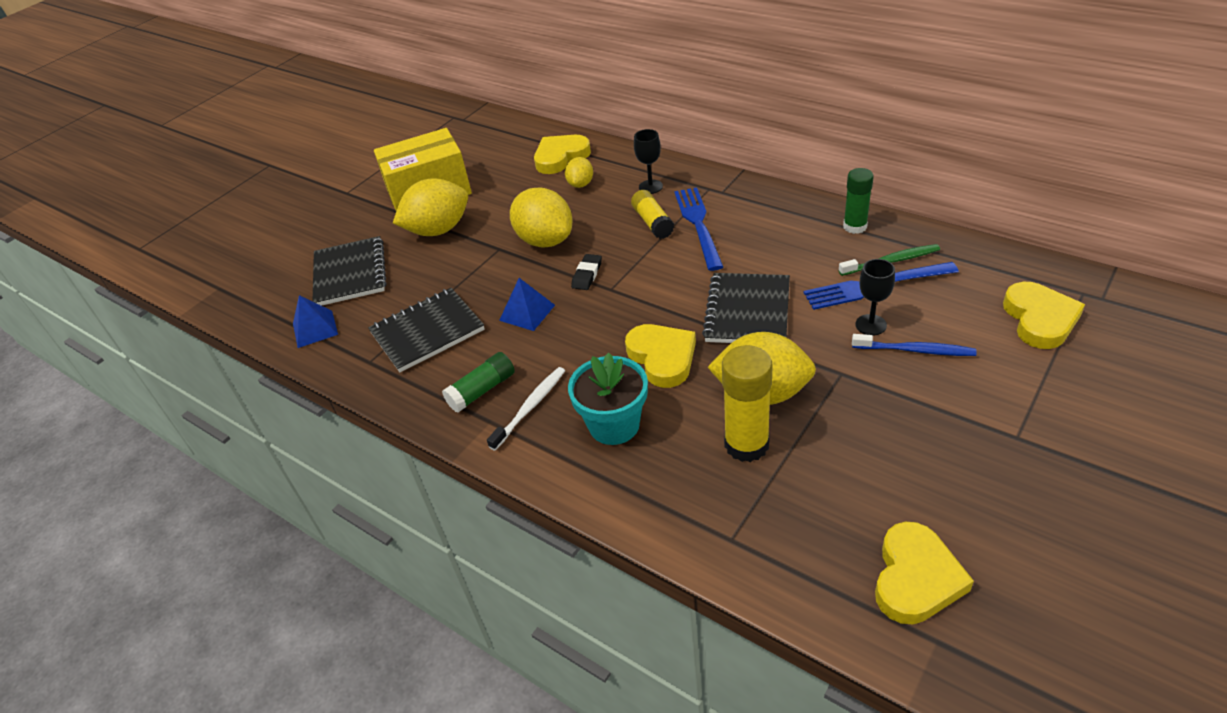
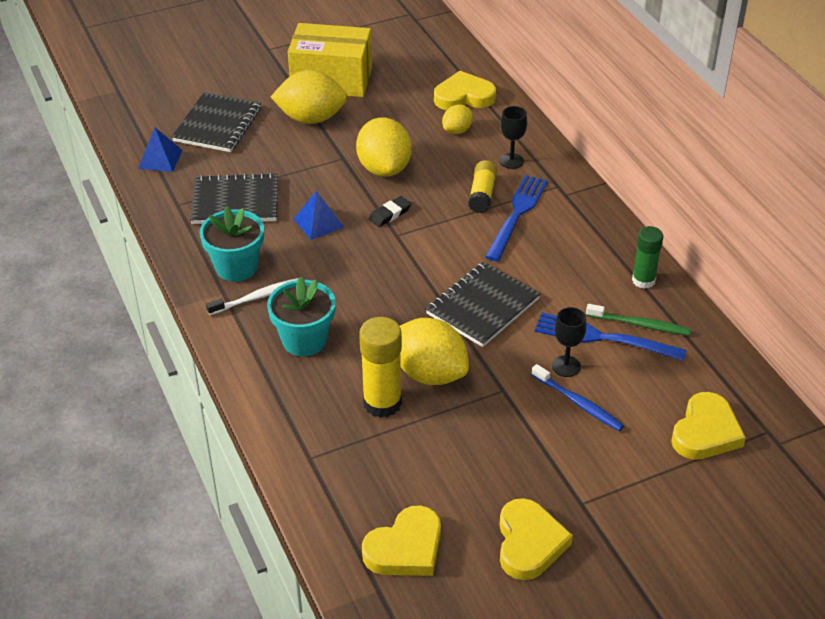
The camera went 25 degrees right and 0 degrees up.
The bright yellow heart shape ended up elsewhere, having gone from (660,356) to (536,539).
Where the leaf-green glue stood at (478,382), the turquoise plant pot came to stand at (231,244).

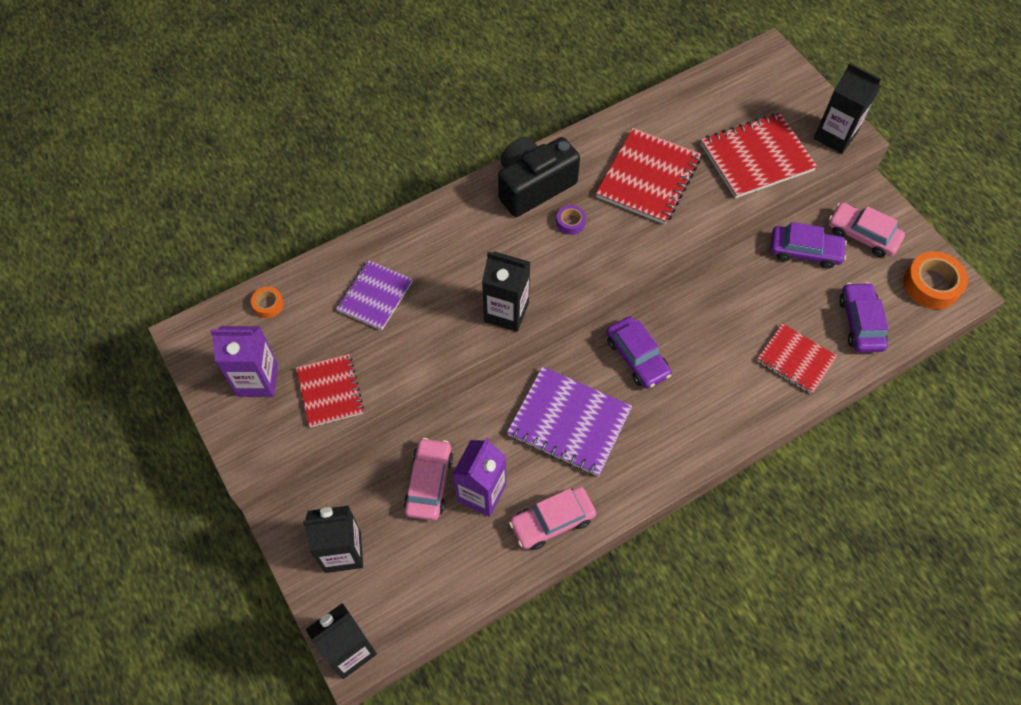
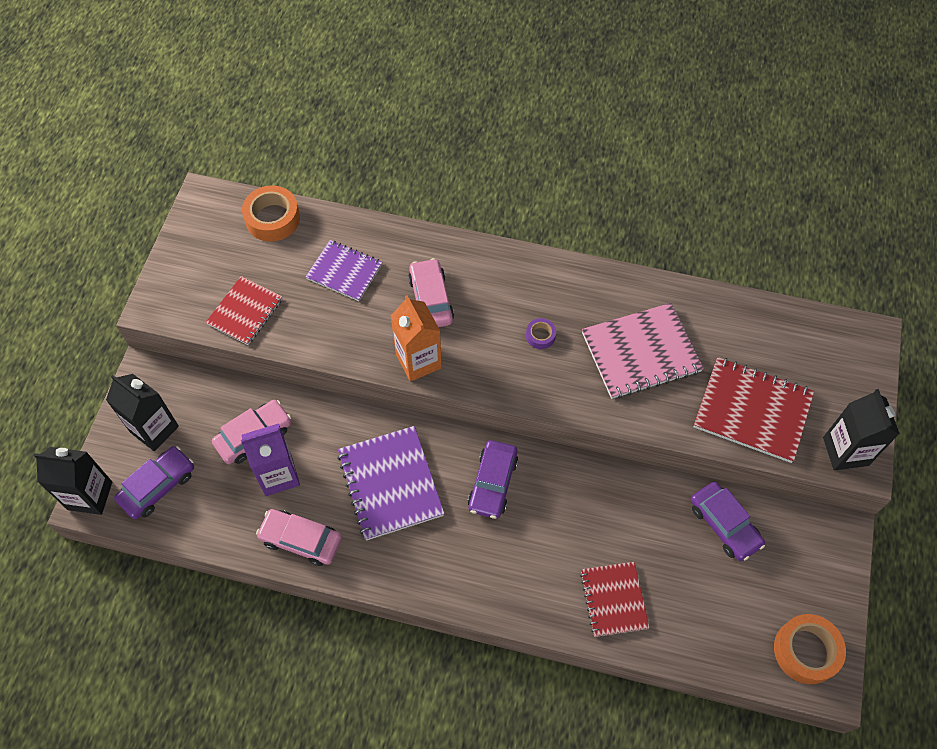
The camera went 45 degrees right and 0 degrees up.
The second view lost the royal purple juice carton at (244,361).
The second view lost the ebony compact camera at (539,177).
The pink car ended up elsewhere, having gone from (866,229) to (431,292).
The royal purple car ended up elsewhere, having gone from (864,317) to (154,482).
What was the ebony juice carton at (506,292) turned into the bright orange juice carton at (416,338).
What was the crimson notebook at (648,176) turned into the pink notebook at (643,351).
The royal purple notebook at (374,295) ended up facing another way, 45 degrees clockwise from before.
The size of the bright orange roll of tape at (267,302) changed by a factor of 1.95.

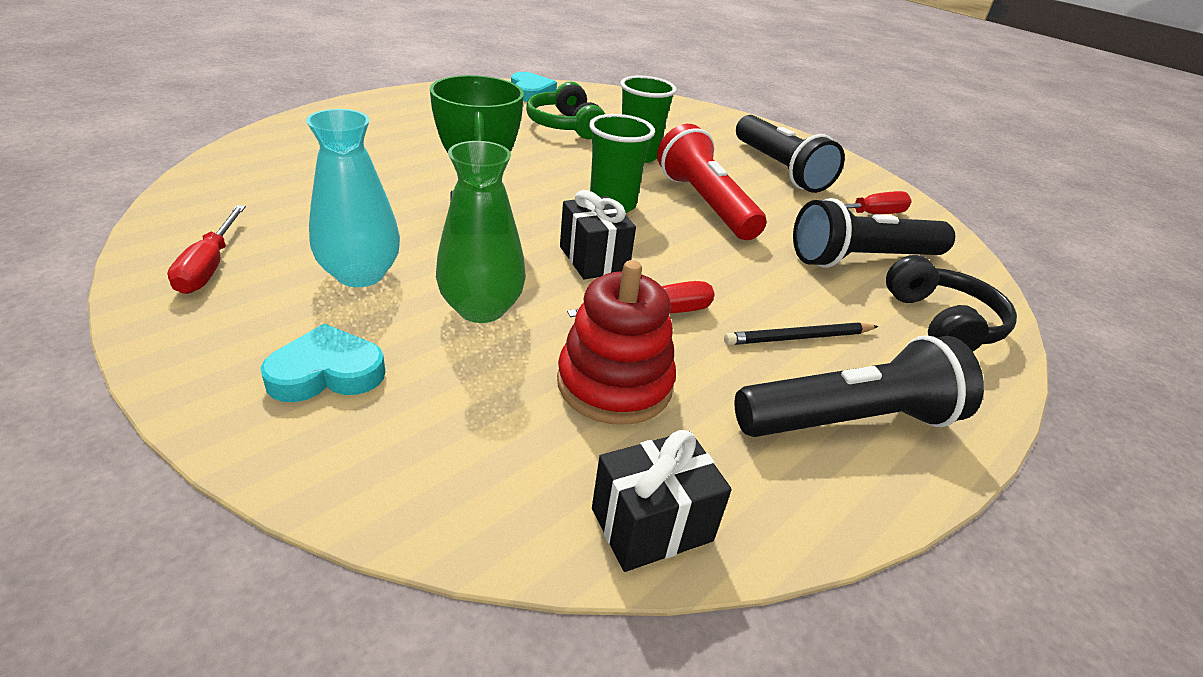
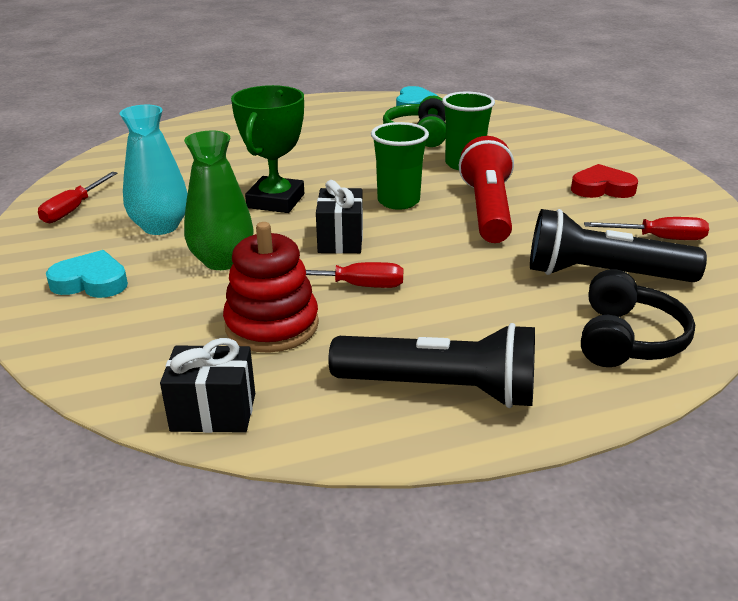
The camera went 30 degrees right and 5 degrees down.
The second view lost the ebony lead pencil at (801,334).
Where the ebony pocket torch stood at (790,154), the crimson heart shape came to stand at (604,181).

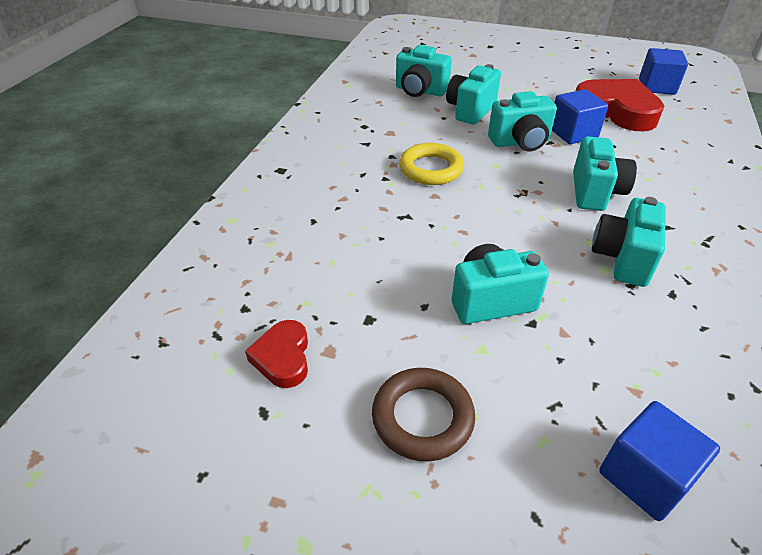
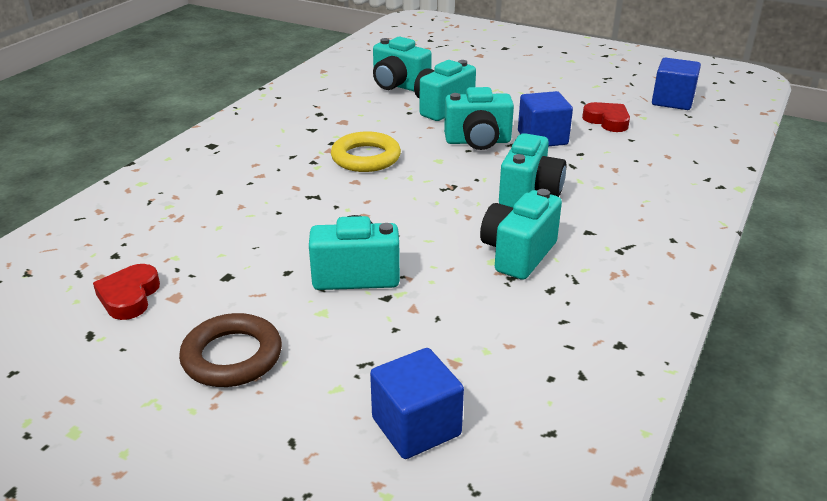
The camera went 10 degrees right and 10 degrees down.
The size of the crimson heart shape at (620,105) changed by a factor of 0.52.

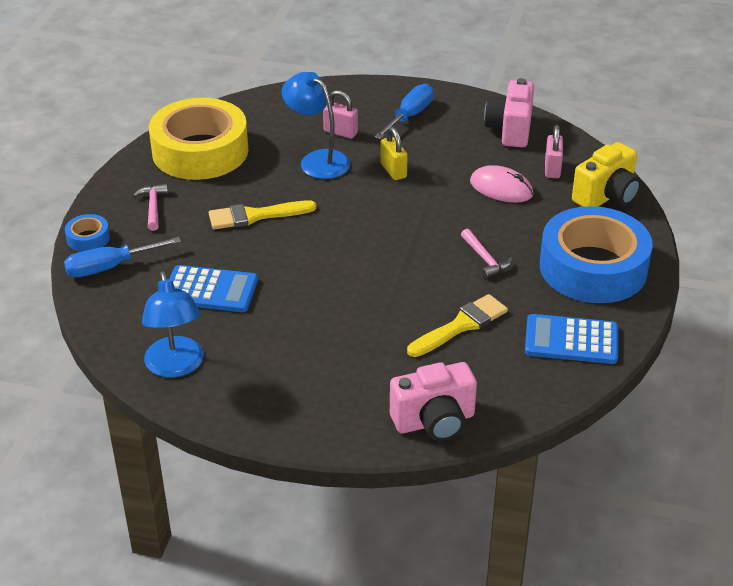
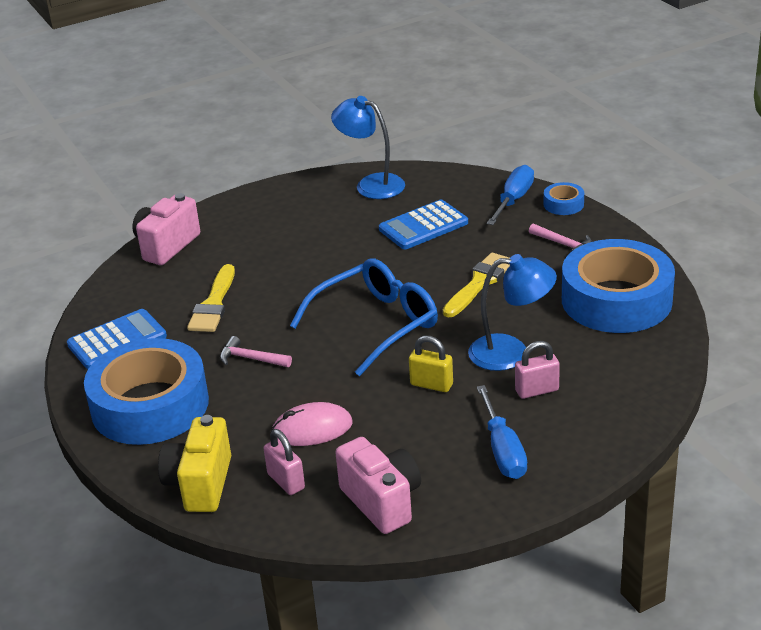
The camera went 140 degrees right and 5 degrees down.
The second view gained the cobalt eyeglasses at (364,317).
What was the bright yellow roll of tape at (198,139) turned into the cobalt roll of tape at (618,286).

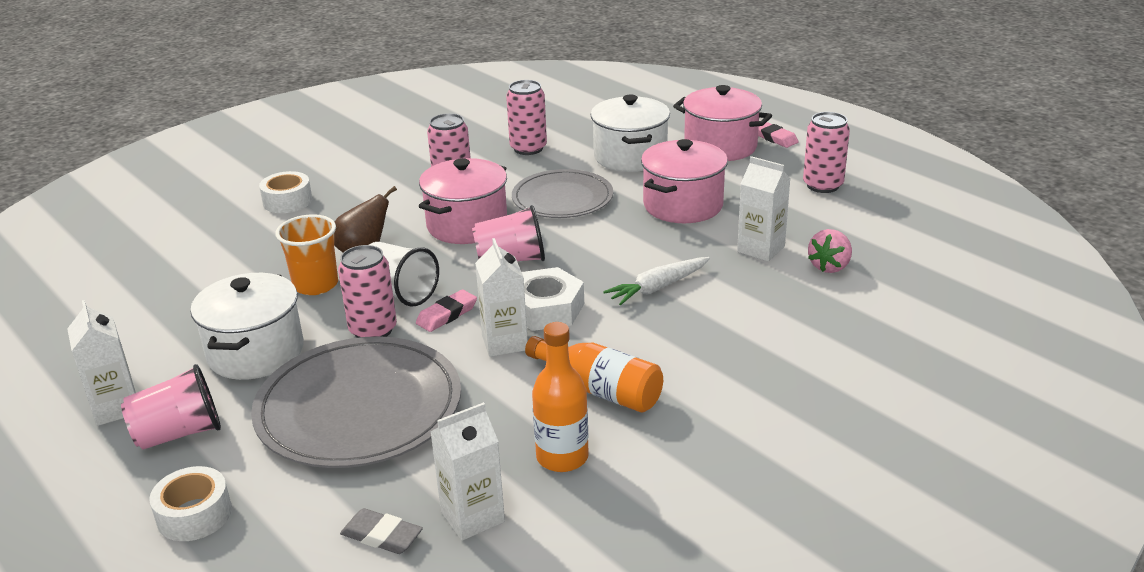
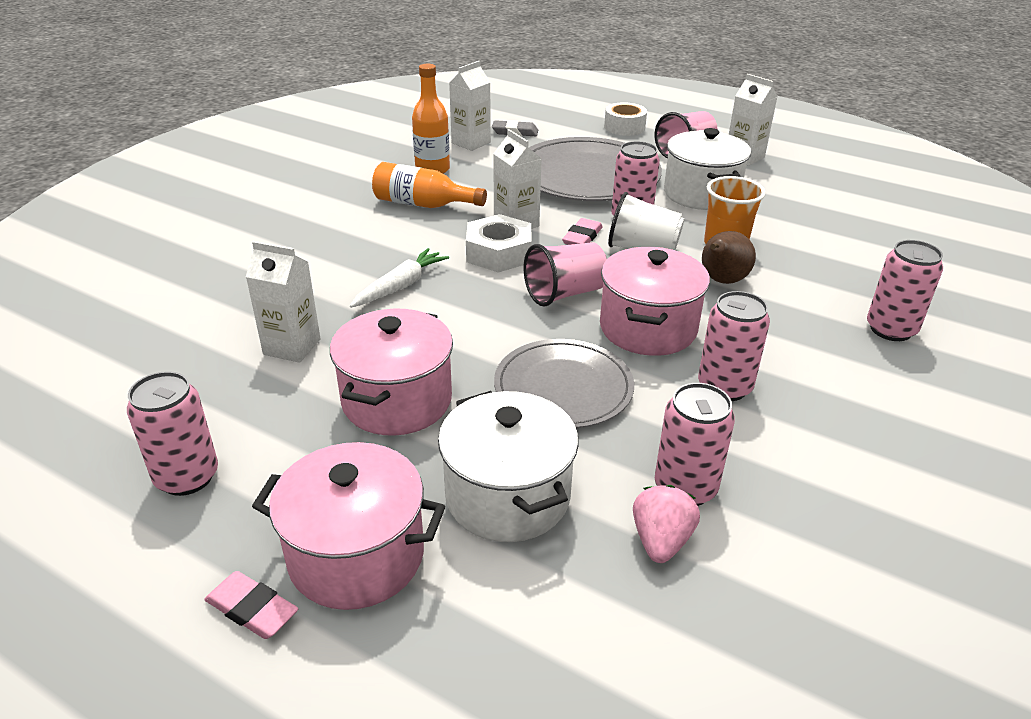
The camera went 160 degrees right and 5 degrees up.
The pink strawberry ended up elsewhere, having gone from (830,251) to (666,524).
Where the white roll of tape stood at (285,192), the pink soda can came to stand at (905,290).

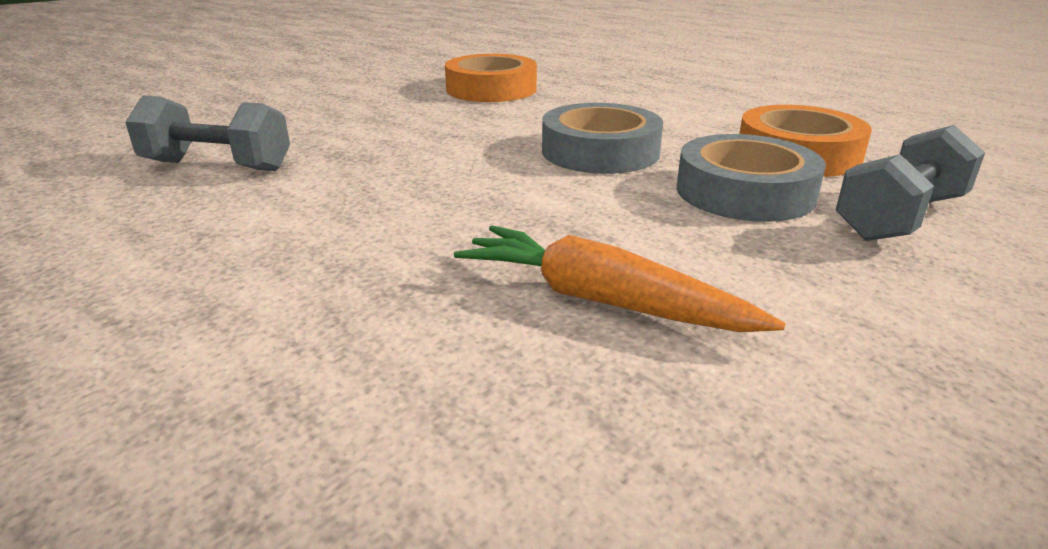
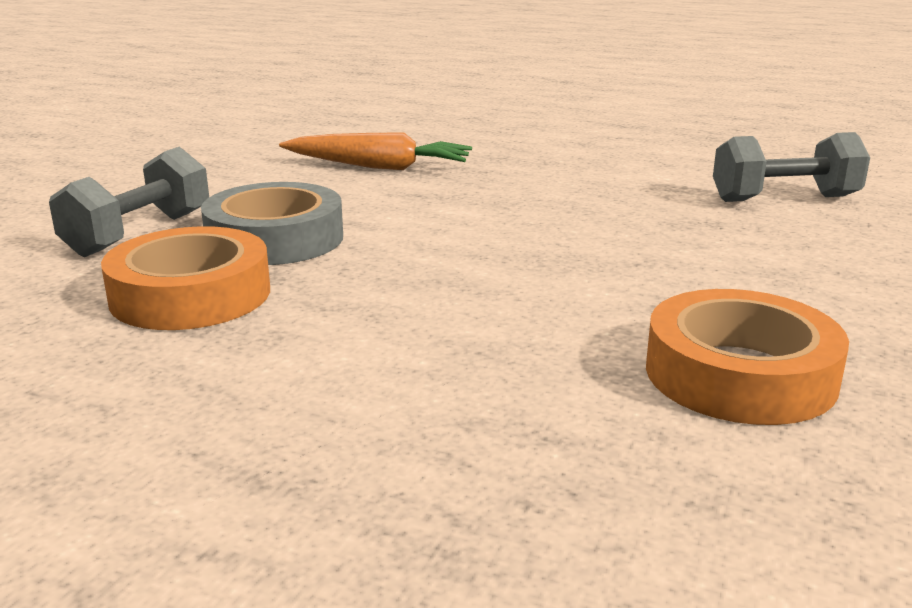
The camera went 160 degrees right and 5 degrees down.
The second view lost the gray roll of tape at (602,138).

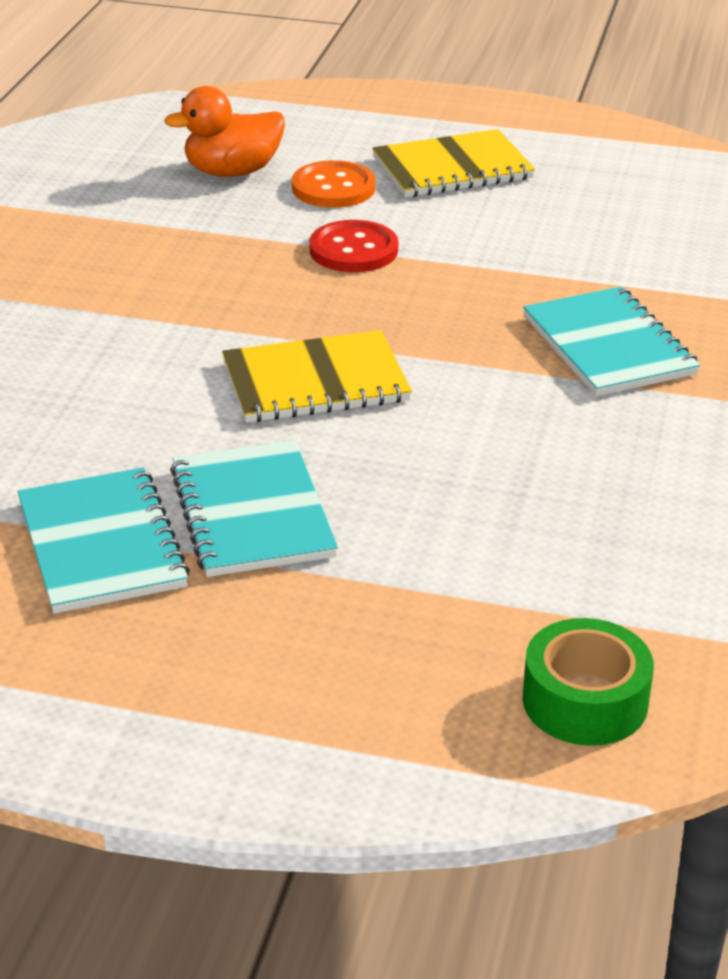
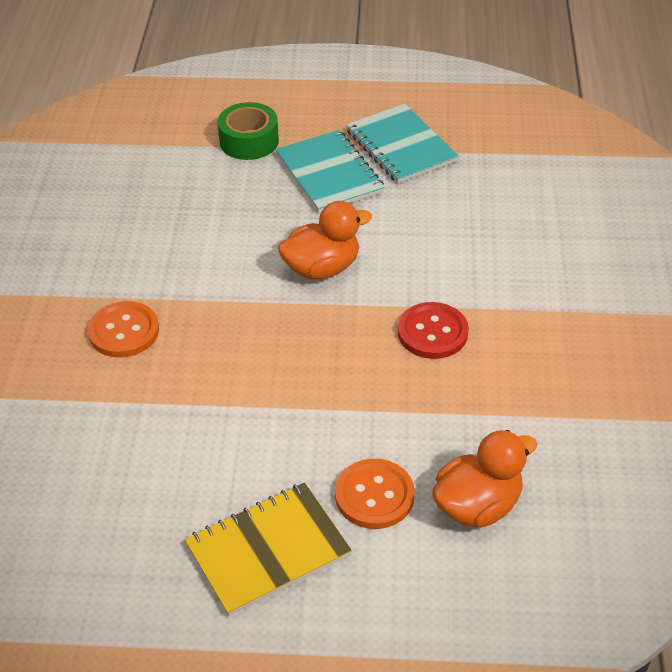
The camera went 170 degrees right and 10 degrees up.
The crimson button ended up elsewhere, having gone from (353,246) to (433,330).
The leaf-green roll of tape ended up elsewhere, having gone from (588,682) to (248,131).
Where the bright yellow notebook stood at (317,376), the bright orange rubber duck came to stand at (325,240).
Where the turquoise notebook stood at (611,341), the bright orange button came to stand at (123,329).

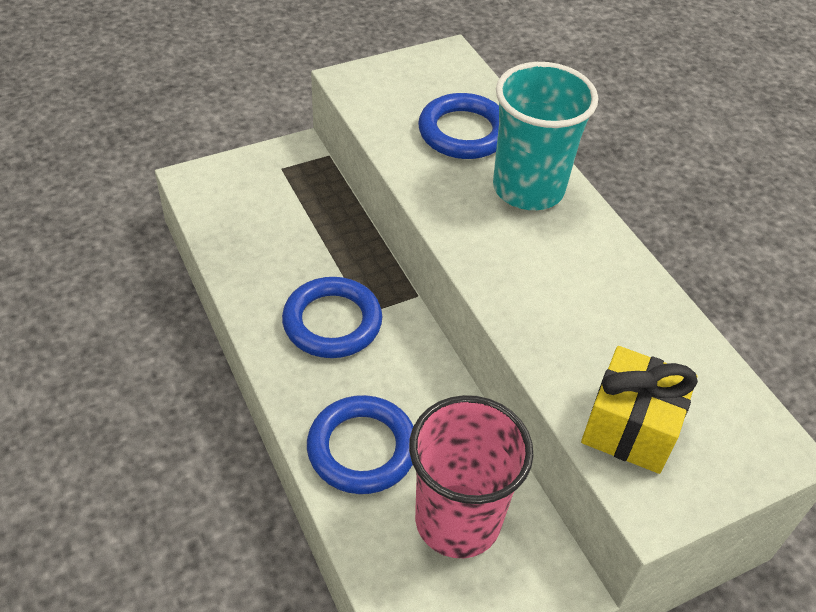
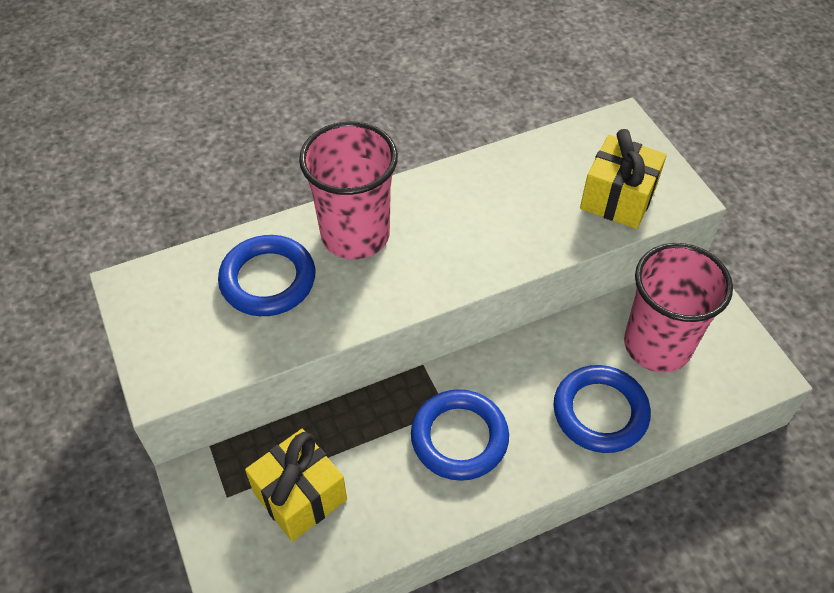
The camera went 85 degrees left and 5 degrees up.
The second view gained the bright yellow wrapped gift at (296,485).
What was the turquoise beaker at (545,136) turned into the pink beaker at (348,190).

